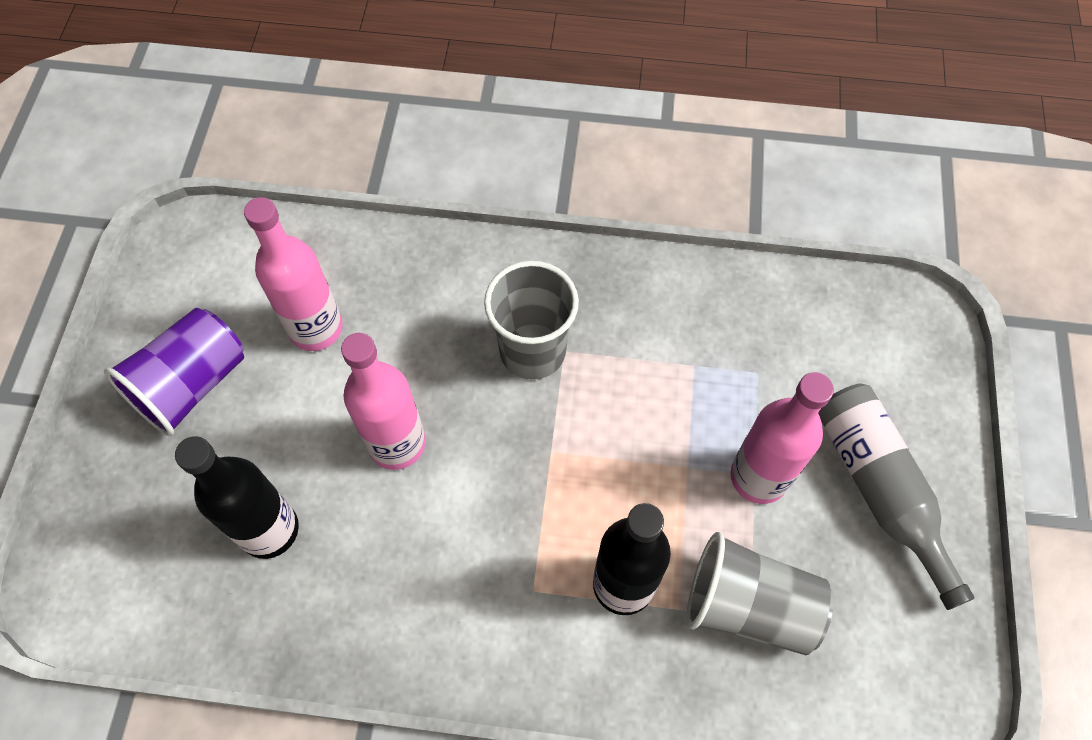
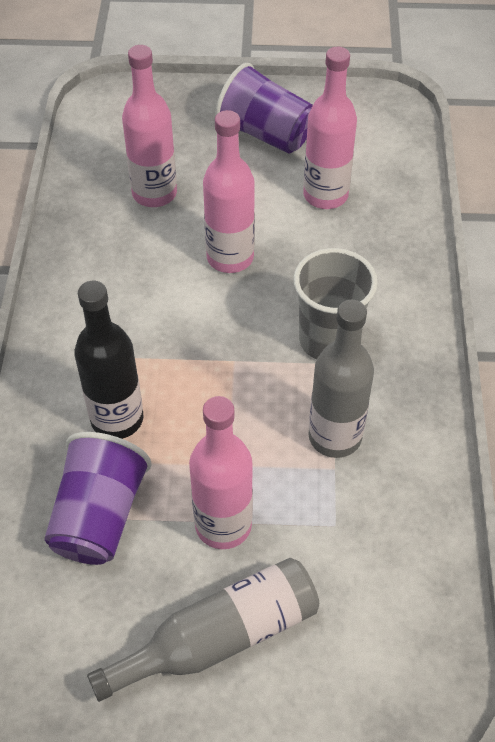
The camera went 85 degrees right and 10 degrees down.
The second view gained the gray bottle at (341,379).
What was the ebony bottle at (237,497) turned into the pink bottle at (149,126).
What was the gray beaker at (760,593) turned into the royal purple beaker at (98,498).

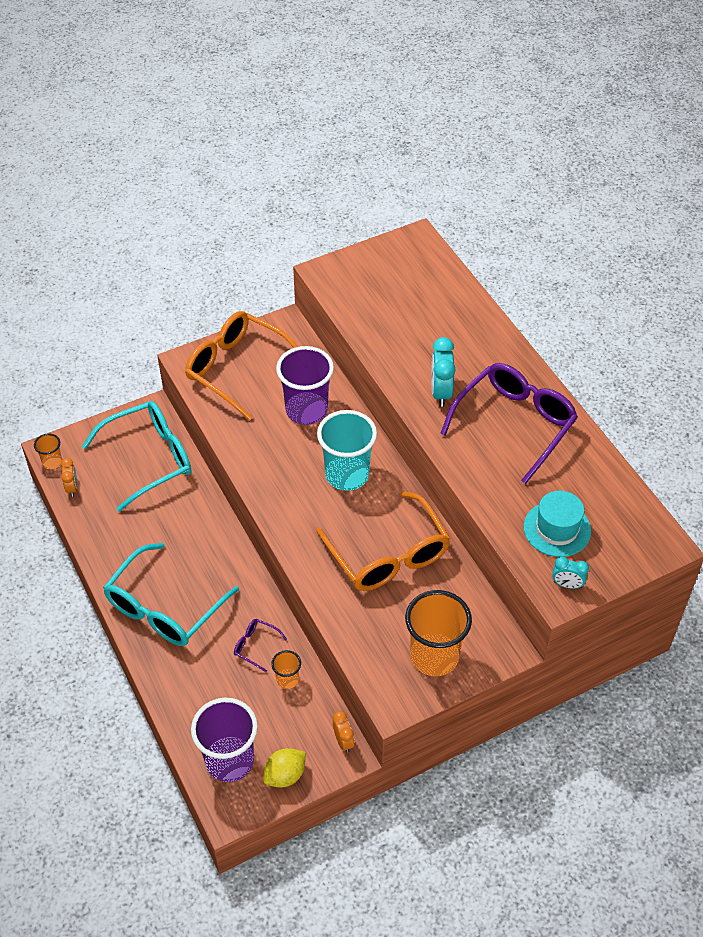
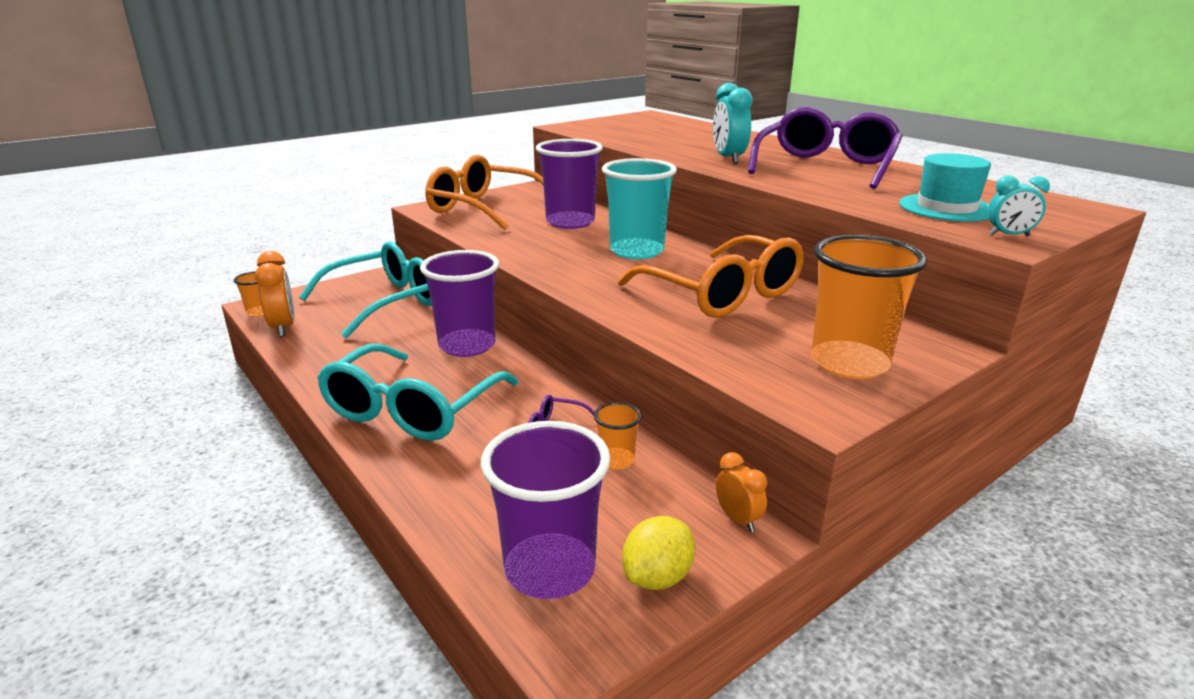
The camera went 10 degrees left and 25 degrees down.
The second view gained the royal purple beaker at (459,303).
The size of the bright orange clock at (69,477) changed by a factor of 1.64.

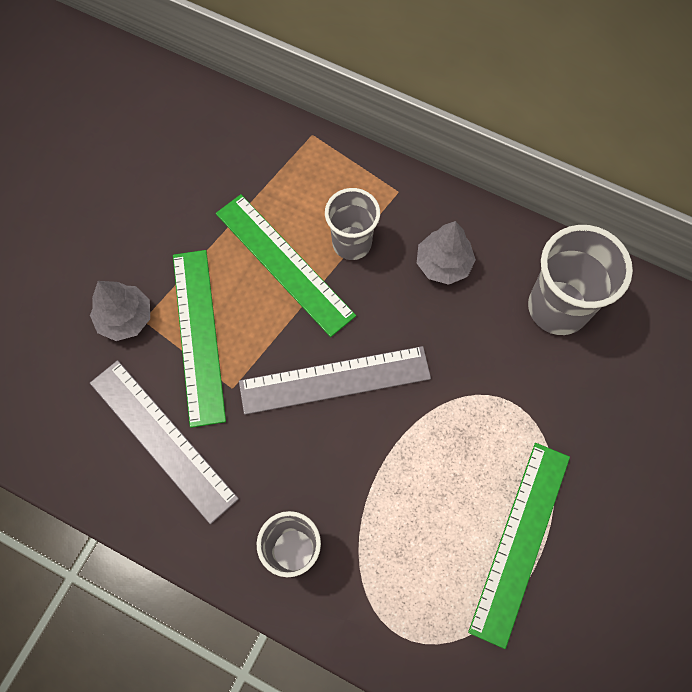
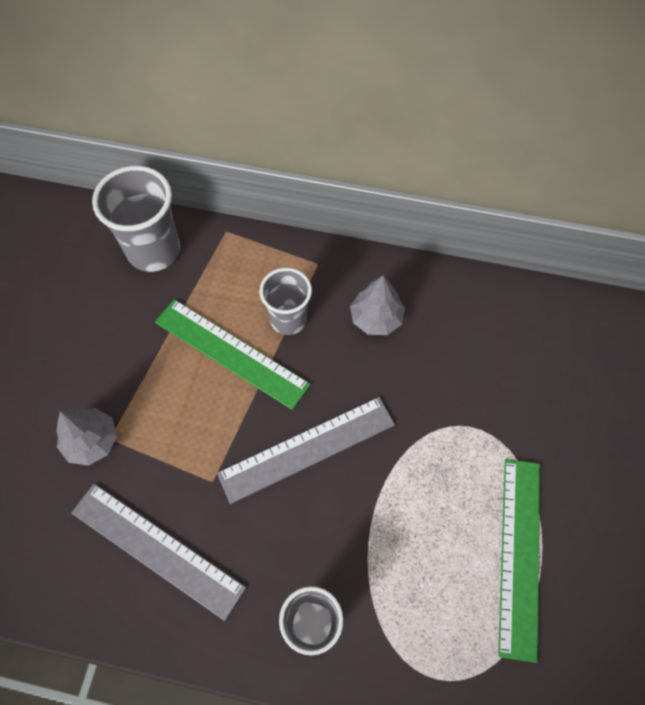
The camera went 15 degrees left and 5 degrees down.
The second view lost the leaf-green straightedge at (199,339).
The gray beaker ended up elsewhere, having gone from (580,280) to (136,219).

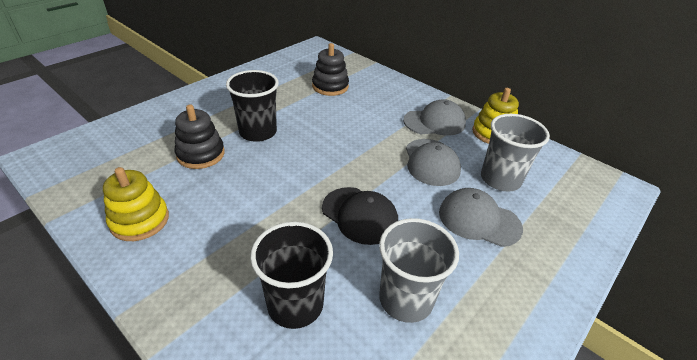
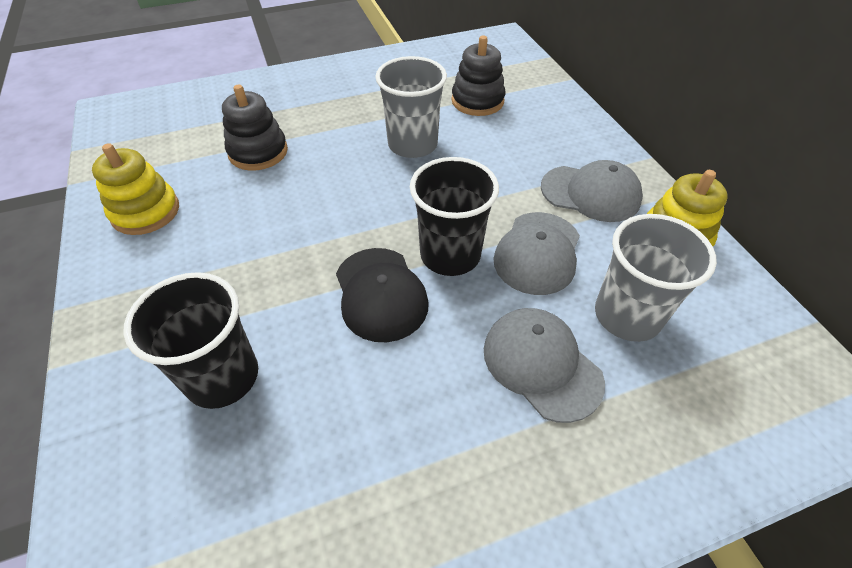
The camera went 30 degrees right and 10 degrees up.
The ebony beaker ended up elsewhere, having gone from (252,106) to (454,216).
The gray beaker ended up elsewhere, having gone from (419,270) to (411,107).

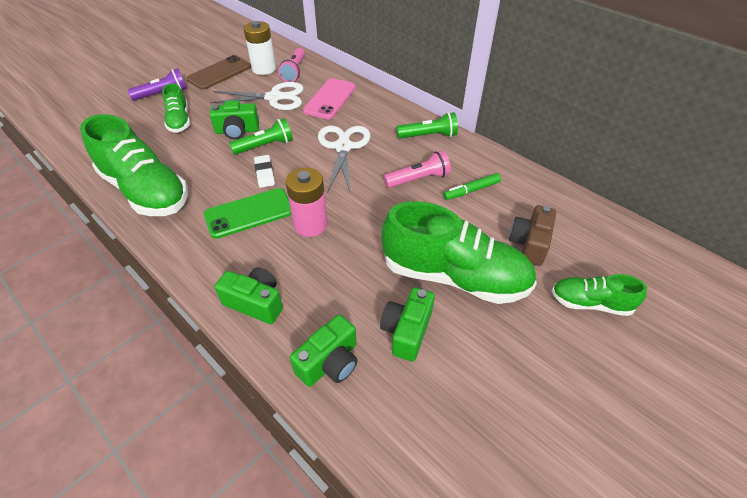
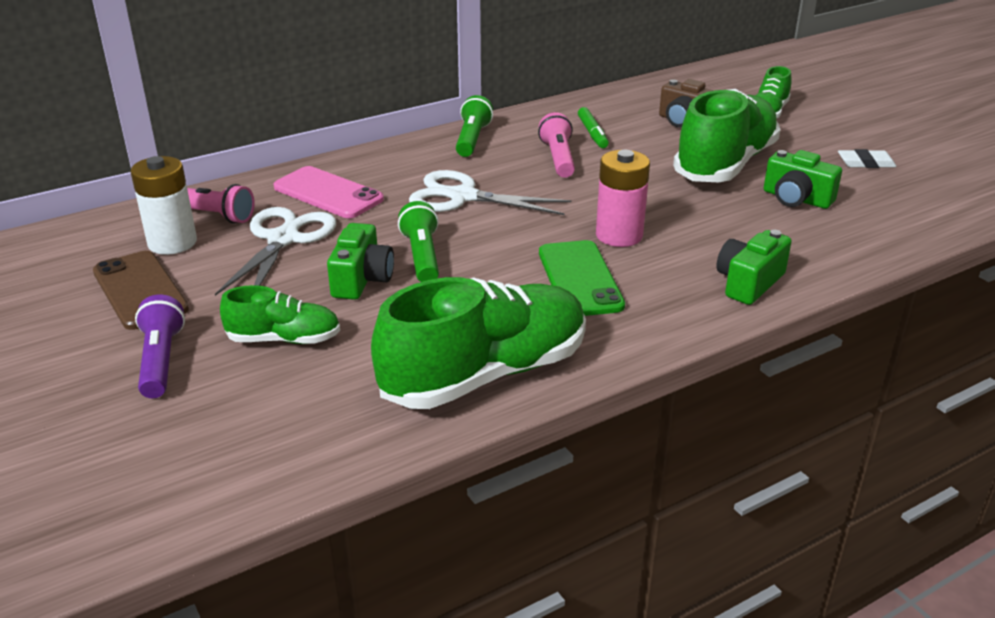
The camera went 75 degrees left and 15 degrees down.
The second view lost the leaf-green compact camera at (324,350).
The white gum eraser ended up elsewhere, having gone from (264,171) to (867,158).

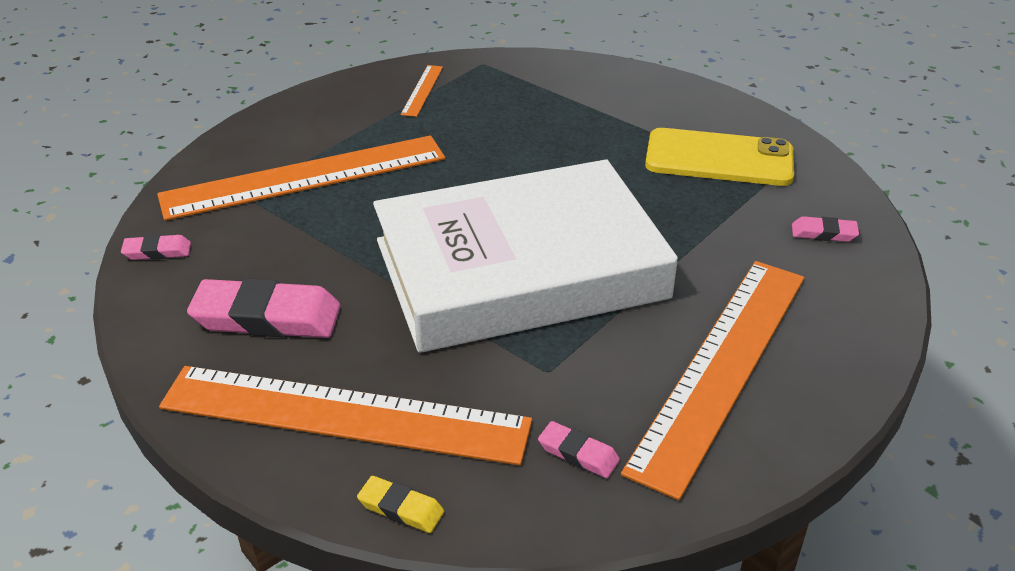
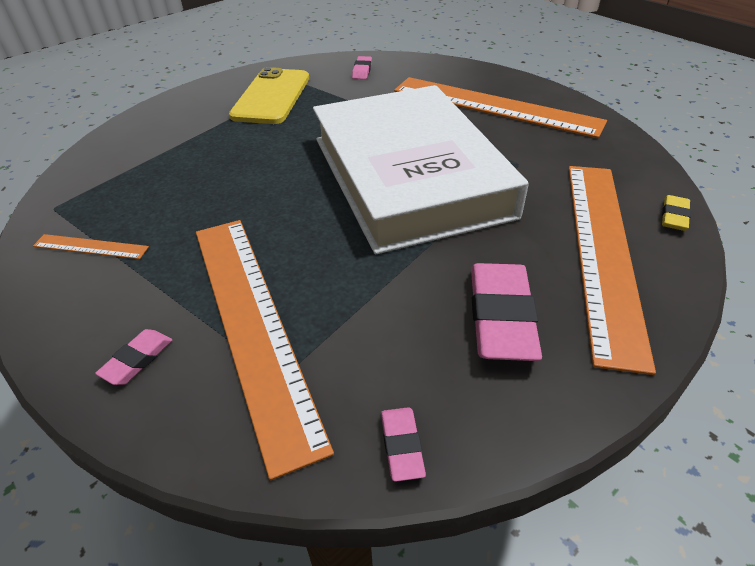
The camera went 90 degrees left and 5 degrees up.
The pink gum eraser ended up elsewhere, having gone from (579,449) to (133,357).

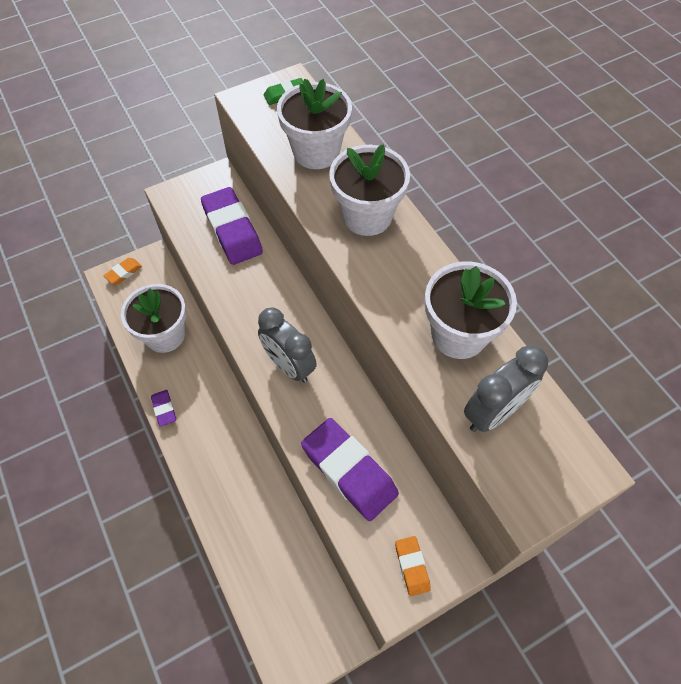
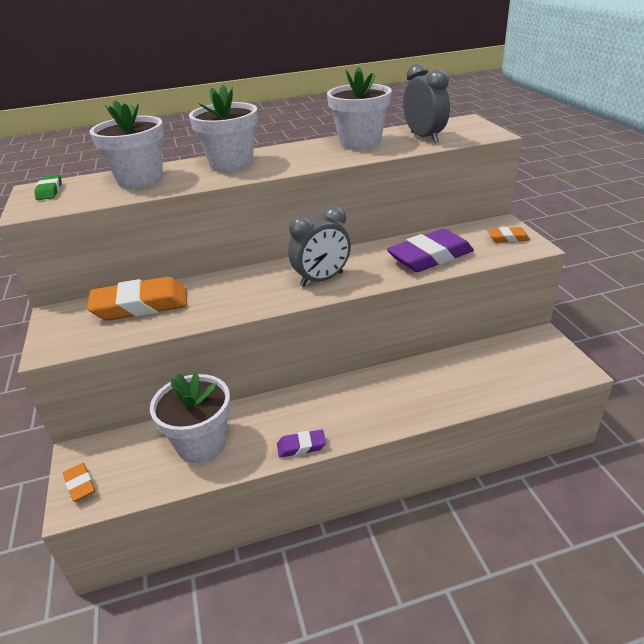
The camera went 75 degrees left and 25 degrees down.
What was the royal purple gum eraser at (232,226) turned into the bright orange gum eraser at (137,299).

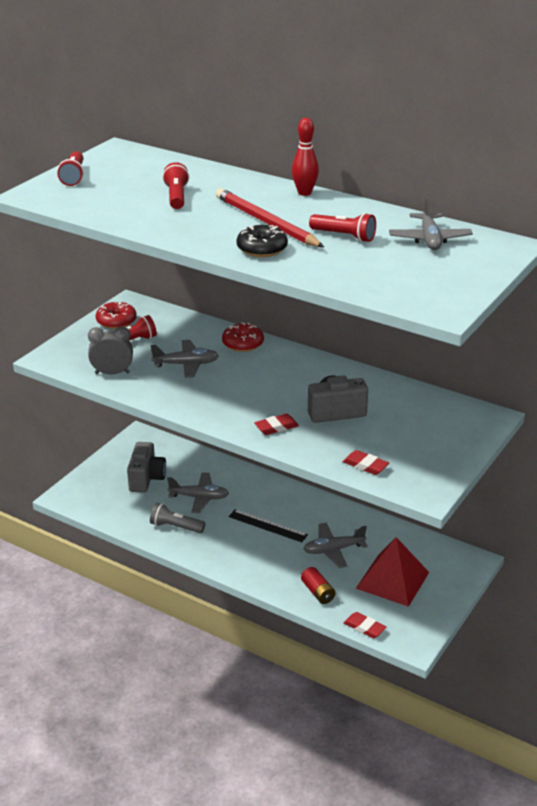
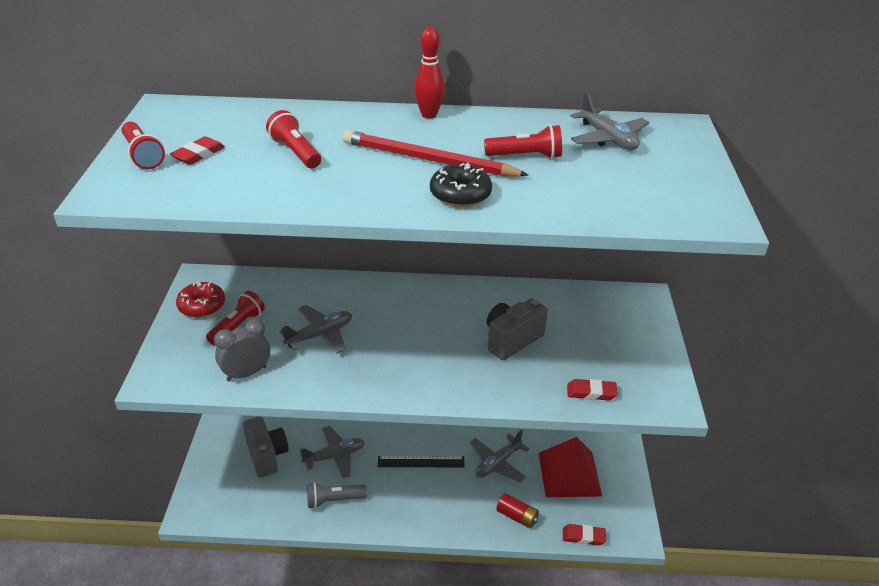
The camera went 30 degrees left and 5 degrees up.
The second view lost the crimson doughnut at (243,337).
The crimson gum eraser ended up elsewhere, having gone from (276,424) to (197,150).

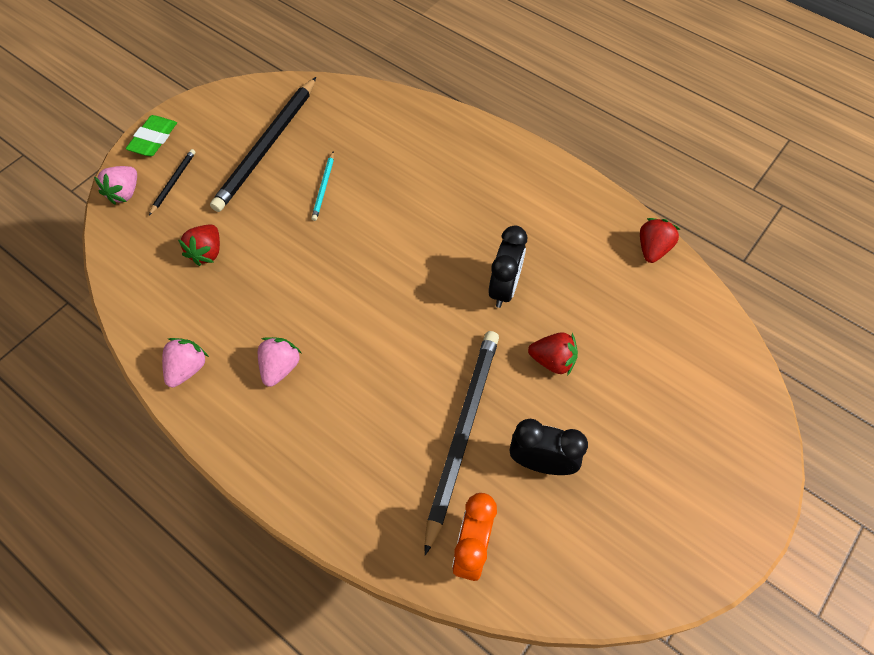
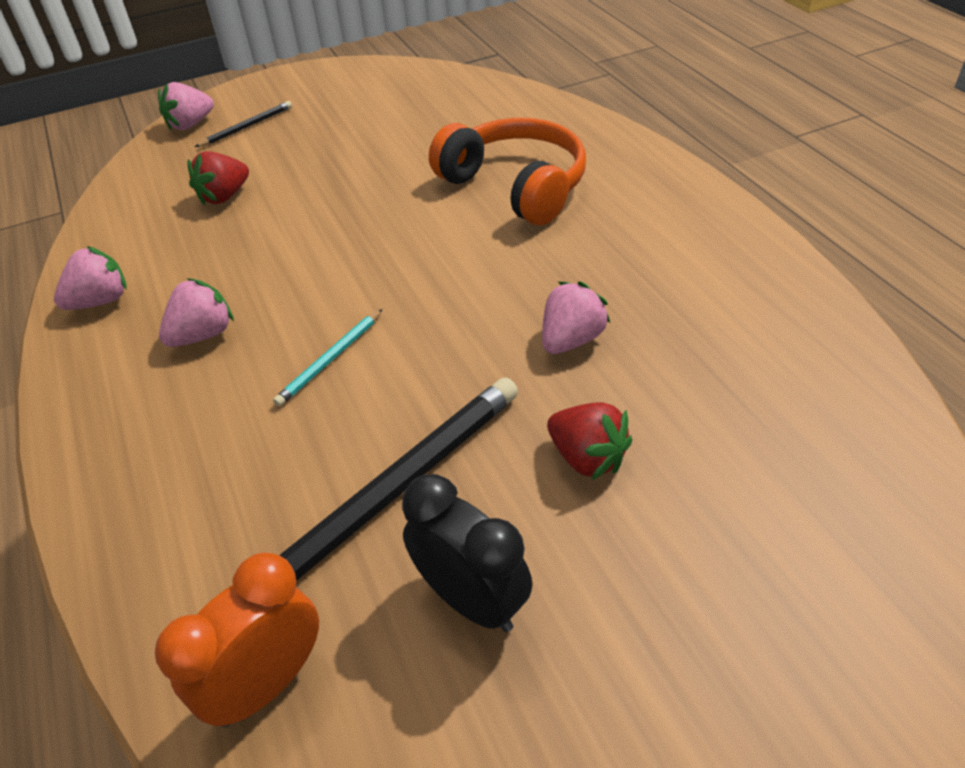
The camera went 30 degrees right and 15 degrees down.
The second view lost the leaf-green gum eraser at (151,135).
The second view lost the ebony lead pencil at (263,144).
The second view lost the crimson strawberry at (660,240).
The second view gained the bright orange headset at (507,171).
The turquoise lead pencil ended up elsewhere, having gone from (322,186) to (328,357).
Where the ebony clock stood at (507,267), the pink strawberry came to stand at (576,318).

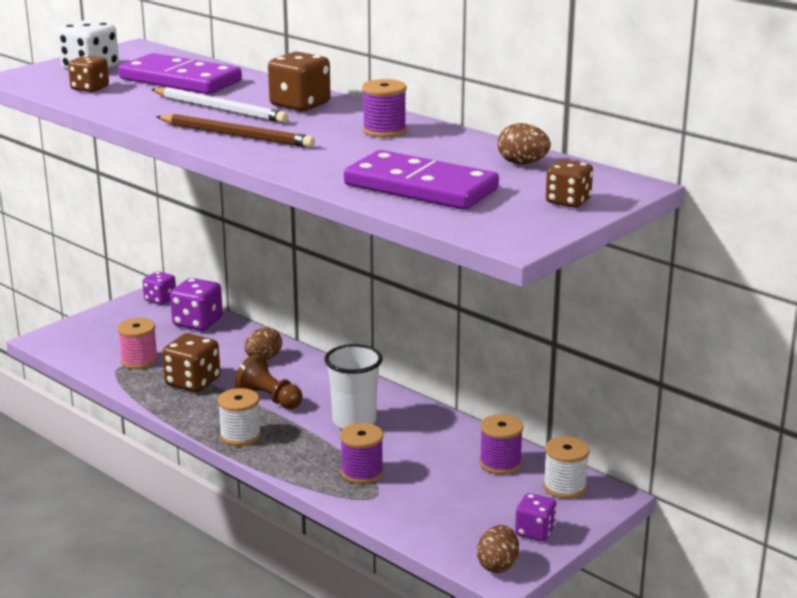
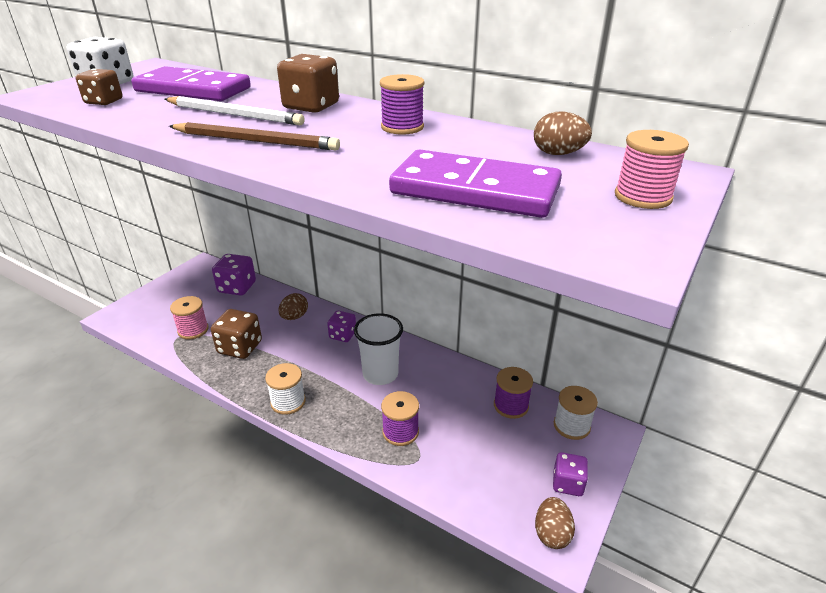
The camera went 10 degrees left and 10 degrees up.
The second view lost the brown game pawn at (269,381).
The royal purple game die ended up elsewhere, having gone from (159,288) to (341,326).
Where the brown game die stood at (569,183), the pink bobbin came to stand at (652,169).

